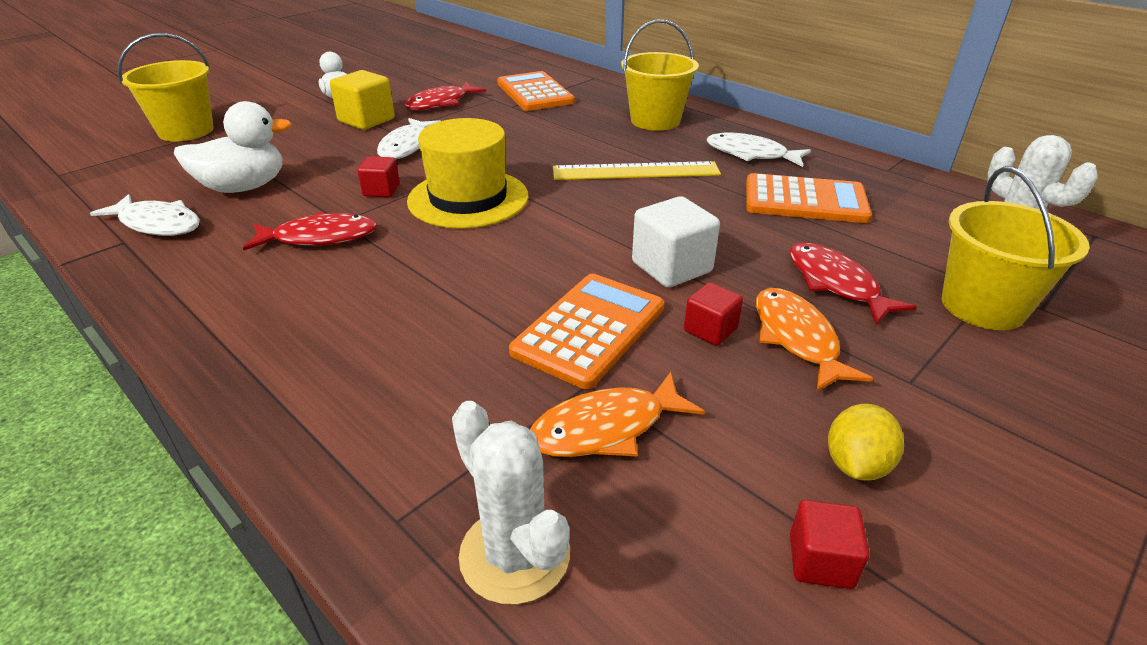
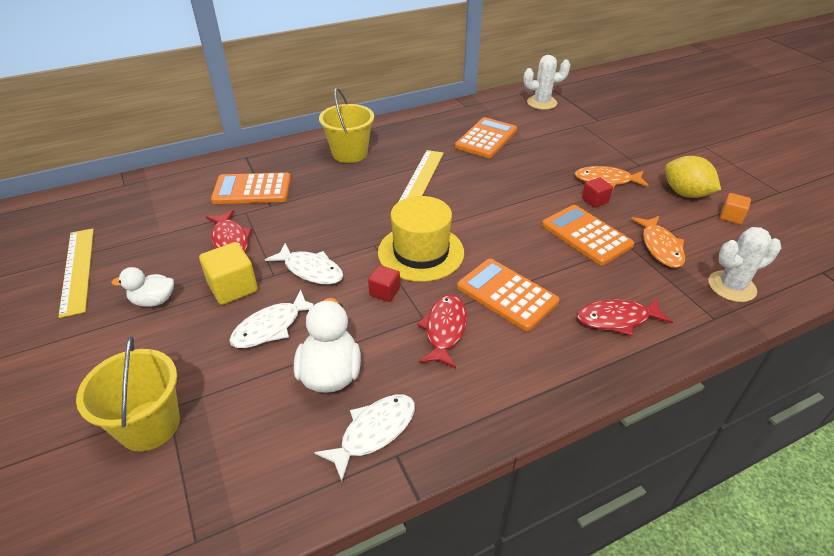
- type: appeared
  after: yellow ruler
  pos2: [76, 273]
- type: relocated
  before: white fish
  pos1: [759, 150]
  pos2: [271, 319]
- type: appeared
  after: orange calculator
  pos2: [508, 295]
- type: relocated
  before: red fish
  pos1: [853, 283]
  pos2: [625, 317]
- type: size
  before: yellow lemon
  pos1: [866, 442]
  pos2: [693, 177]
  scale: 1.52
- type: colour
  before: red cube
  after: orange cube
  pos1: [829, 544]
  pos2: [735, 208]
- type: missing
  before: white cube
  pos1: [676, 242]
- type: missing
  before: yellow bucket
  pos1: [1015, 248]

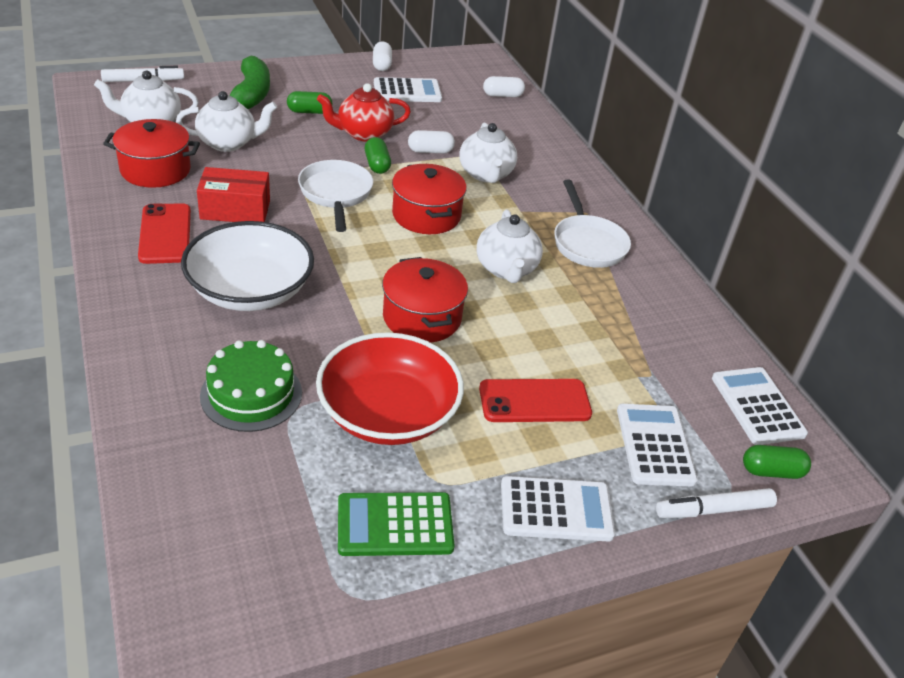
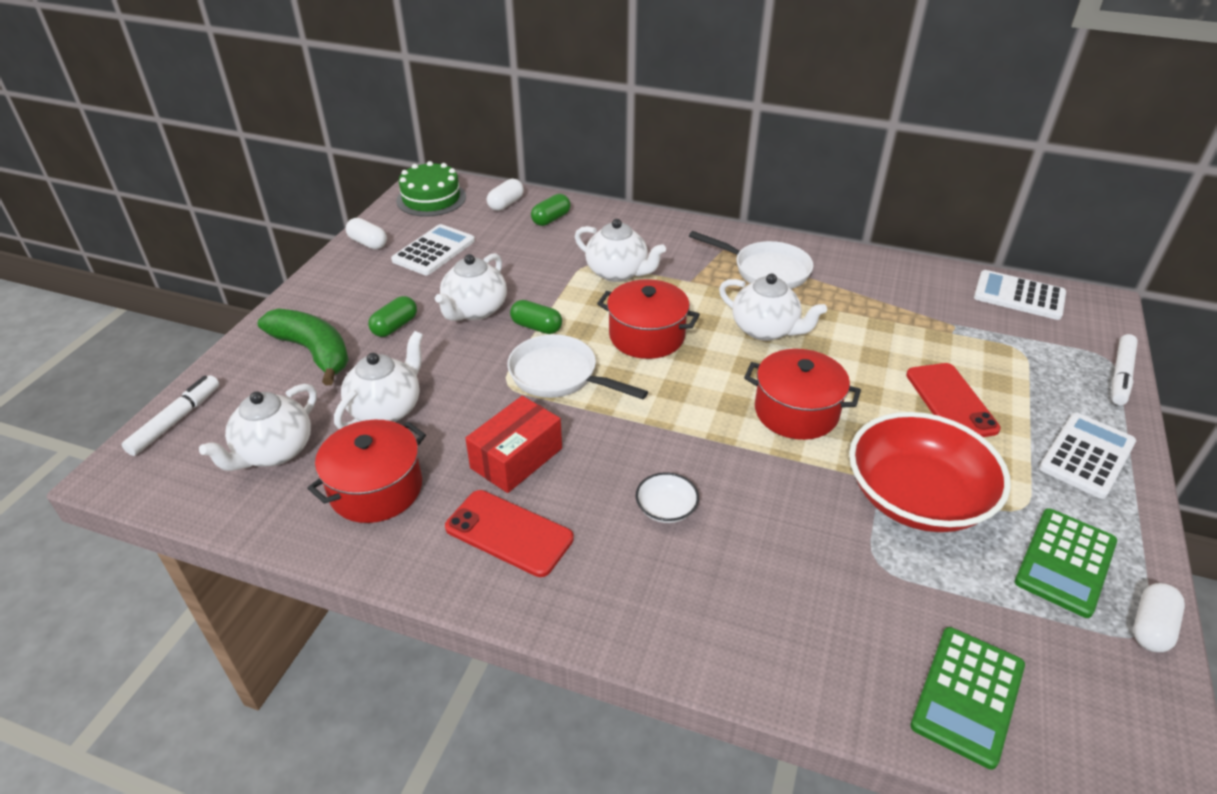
- type: relocated
  before: green cake
  pos1: [251, 386]
  pos2: [431, 189]
- type: colour
  before: red teapot
  after: white teapot
  pos1: [364, 112]
  pos2: [471, 287]
- type: relocated
  before: green capsule
  pos1: [777, 462]
  pos2: [550, 210]
- type: size
  before: white bowl
  pos1: [247, 266]
  pos2: [667, 497]
  scale: 0.41
- type: spun
  before: red phone
  pos1: [535, 400]
  pos2: [953, 400]
  turn: -45
- type: appeared
  after: green calculator
  pos2: [967, 698]
- type: relocated
  before: white capsule
  pos1: [431, 141]
  pos2: [1159, 617]
- type: missing
  before: white calculator
  pos1: [657, 445]

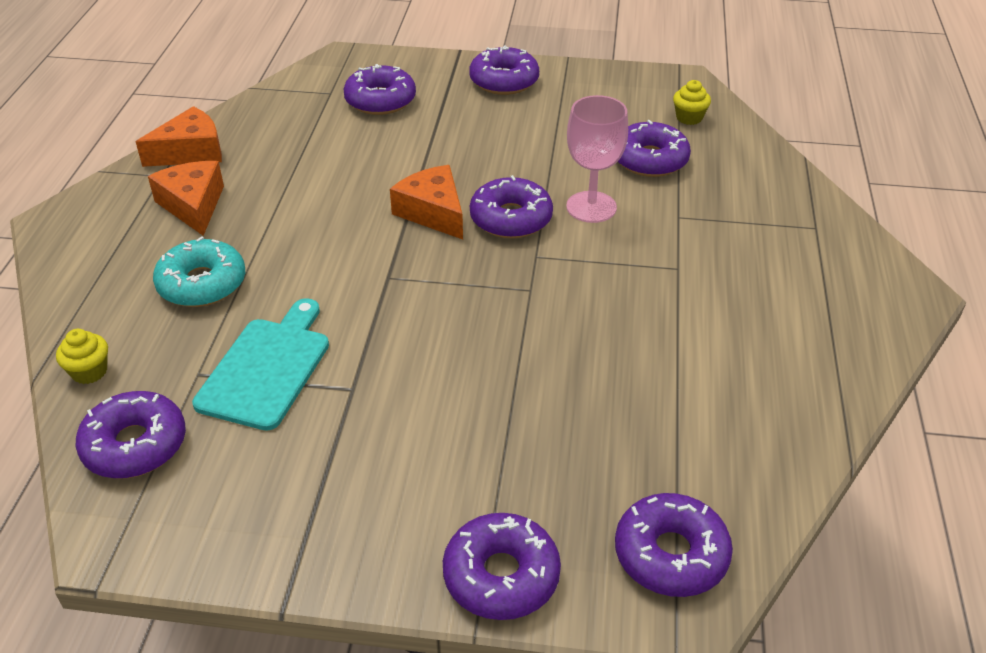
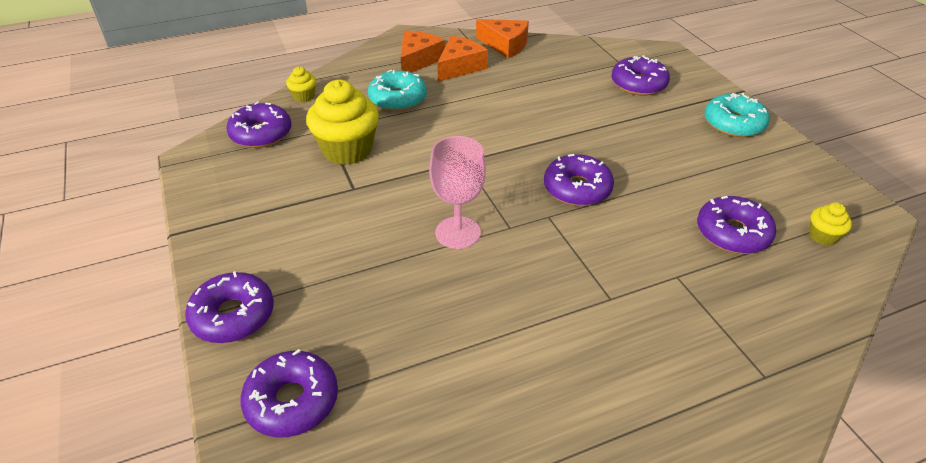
- type: exchanged
  before: turquoise cutting board
  after: yellow cupcake
  pos1: [260, 364]
  pos2: [342, 122]
- type: relocated
  before: orange cheese
  pos1: [426, 202]
  pos2: [423, 52]
- type: relocated
  before: pink goblet
  pos1: [597, 159]
  pos2: [457, 192]
- type: colour
  before: purple donut
  after: turquoise donut
  pos1: [504, 70]
  pos2: [737, 115]

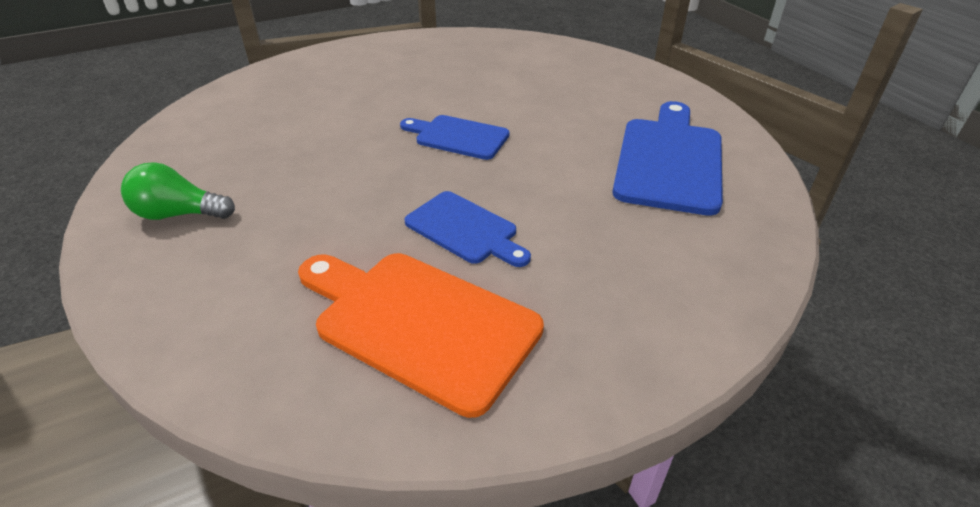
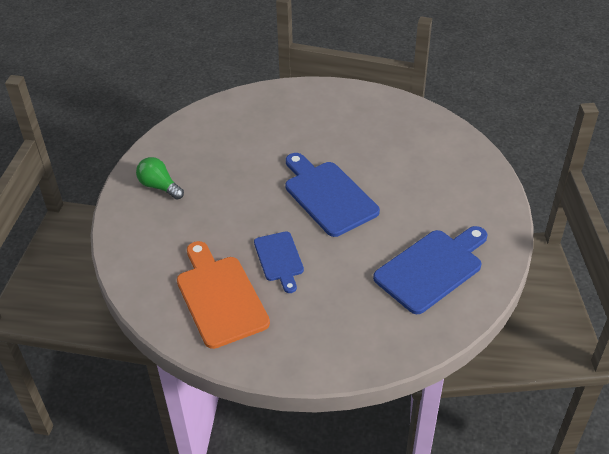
- type: size
  before: blue cutting board
  pos1: [455, 137]
  pos2: [332, 195]
  scale: 1.66

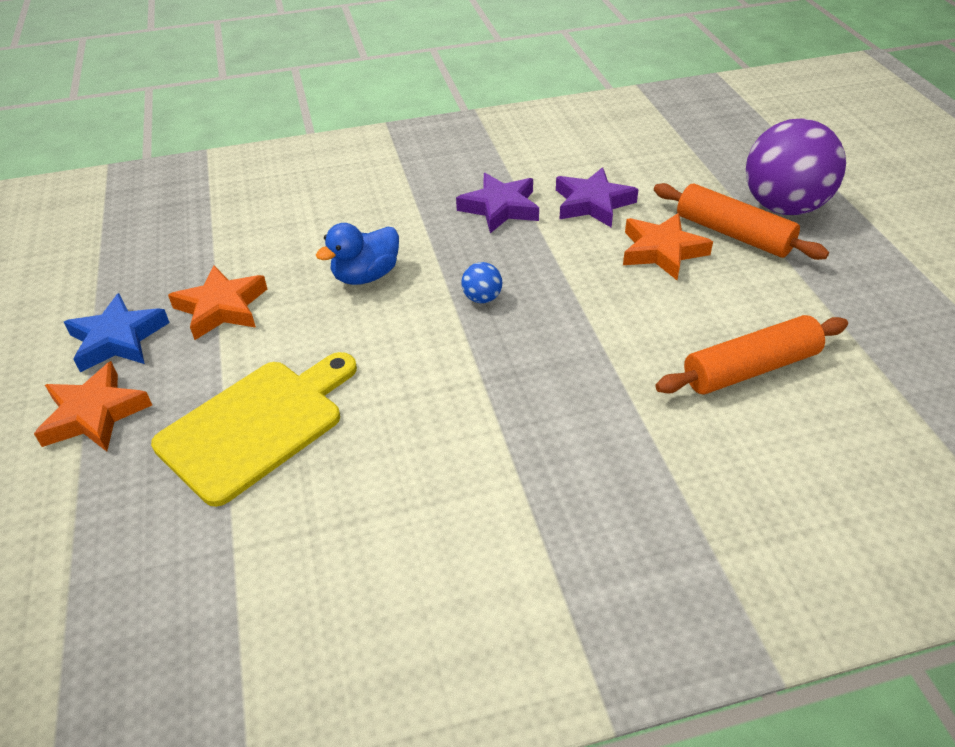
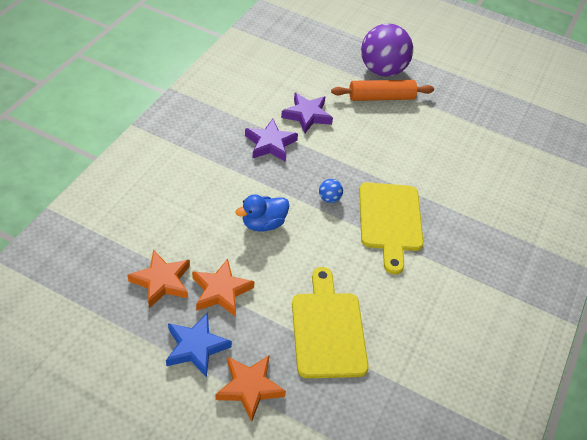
- type: relocated
  before: orange star
  pos1: [668, 246]
  pos2: [159, 279]
- type: spun
  before: blue duck
  pos1: [357, 254]
  pos2: [262, 213]
  turn: 60
- type: appeared
  after: yellow cutting board
  pos2: [391, 228]
- type: missing
  before: orange rolling pin
  pos1: [751, 355]

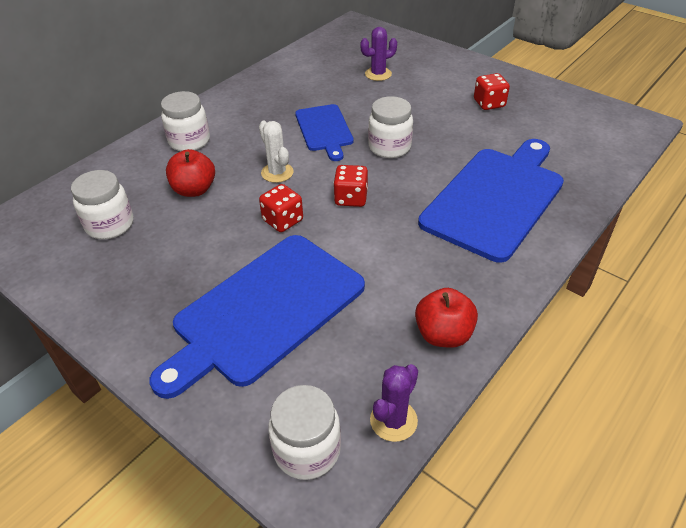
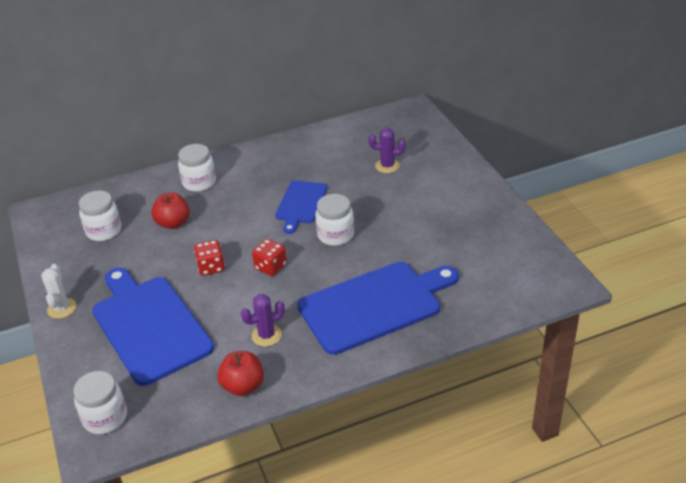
- type: relocated
  before: white cactus
  pos1: [276, 152]
  pos2: [58, 291]
- type: spun
  before: blue cutting board
  pos1: [257, 317]
  pos2: [153, 327]
  turn: 75
- type: relocated
  before: purple cactus
  pos1: [394, 403]
  pos2: [263, 320]
- type: missing
  before: red dice
  pos1: [492, 91]

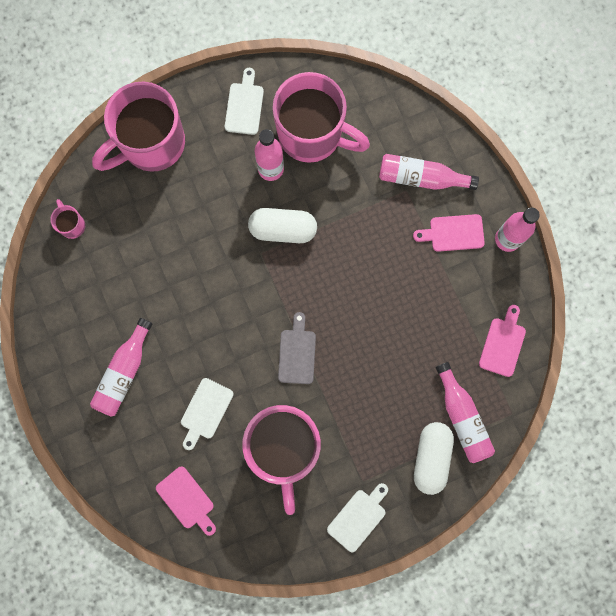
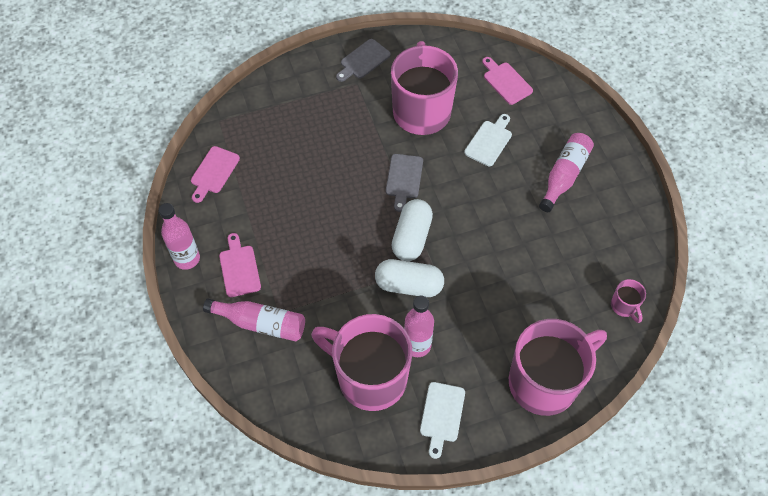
- type: spun
  before: pink cutting board
  pos1: [449, 233]
  pos2: [240, 265]
  turn: -105
- type: colour
  before: white cutting board
  after: grey cutting board
  pos1: [357, 517]
  pos2: [363, 60]
- type: relocated
  before: white capsule
  pos1: [434, 458]
  pos2: [412, 230]
- type: missing
  before: pink bottle
  pos1: [465, 412]

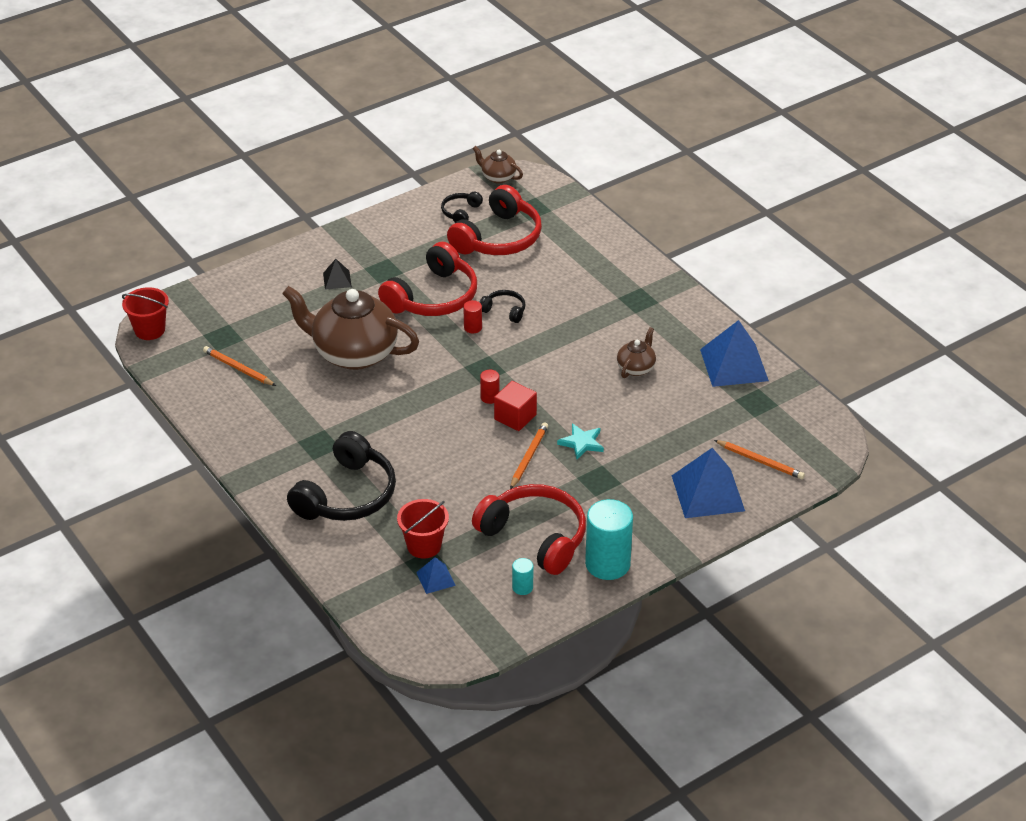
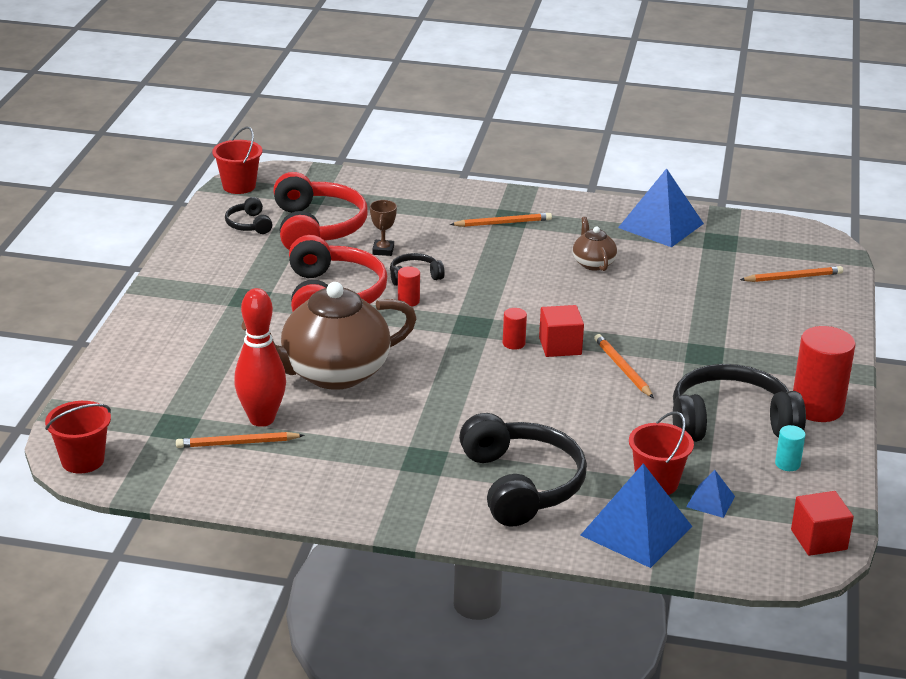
- type: exchanged
  before: brown teapot
  after: red bucket
  pos1: [498, 165]
  pos2: [237, 160]
- type: appeared
  after: red bowling pin
  pos2: [260, 357]
- type: appeared
  after: brown trophy
  pos2: [383, 228]
- type: appeared
  after: orange pencil
  pos2: [501, 220]
- type: relocated
  before: blue pyramid
  pos1: [708, 483]
  pos2: [636, 515]
- type: colour
  before: red headphones
  after: black headphones
  pos1: [529, 529]
  pos2: [739, 403]
- type: appeared
  after: red cube
  pos2: [822, 523]
- type: colour
  before: turquoise cylinder
  after: red cylinder
  pos1: [609, 539]
  pos2: [824, 374]
- type: missing
  before: black pyramid
  pos1: [337, 274]
- type: missing
  before: turquoise star
  pos1: [580, 441]

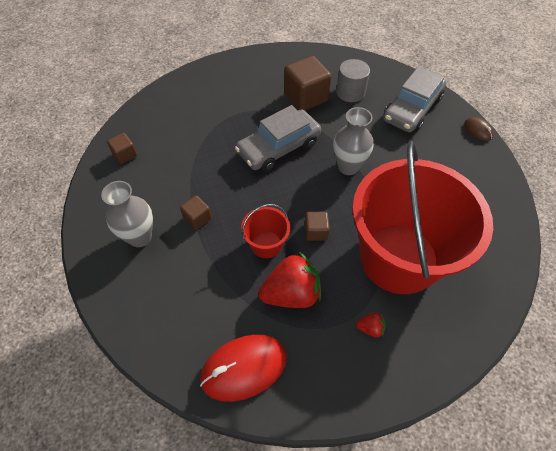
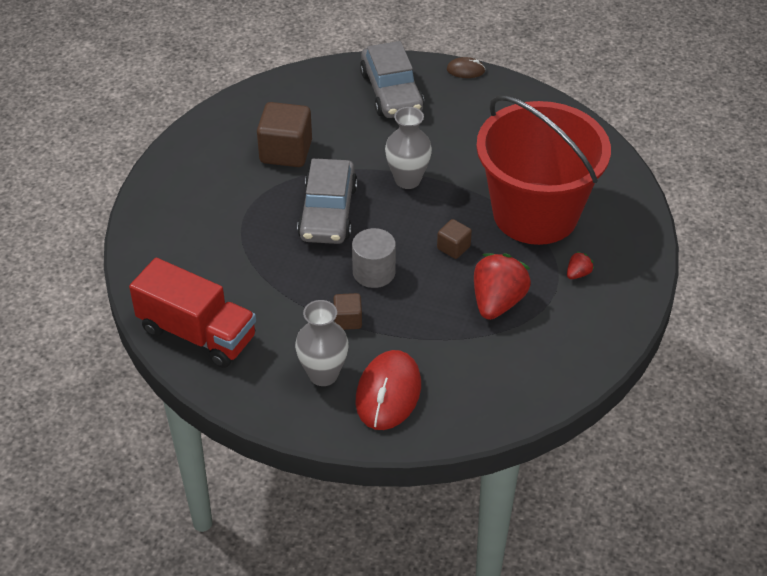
- type: exchanged
  before: brown cube
  after: red truck
  pos1: [122, 148]
  pos2: [192, 313]
- type: relocated
  before: grey cylinder
  pos1: [353, 80]
  pos2: [374, 258]
- type: relocated
  before: red mouse
  pos1: [243, 368]
  pos2: [388, 390]
- type: missing
  before: red bucket
  pos1: [265, 231]

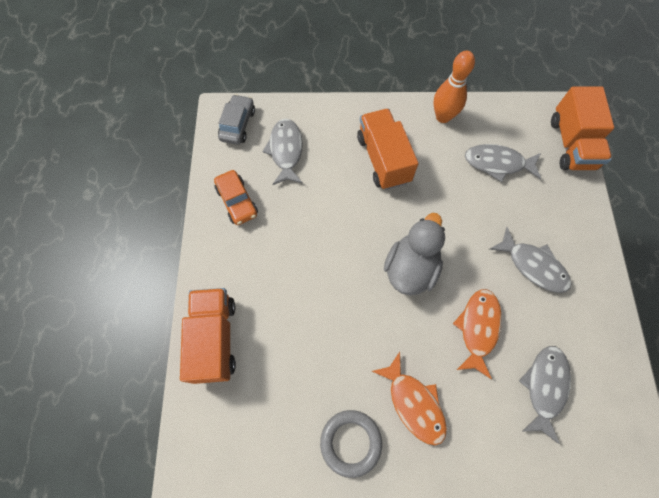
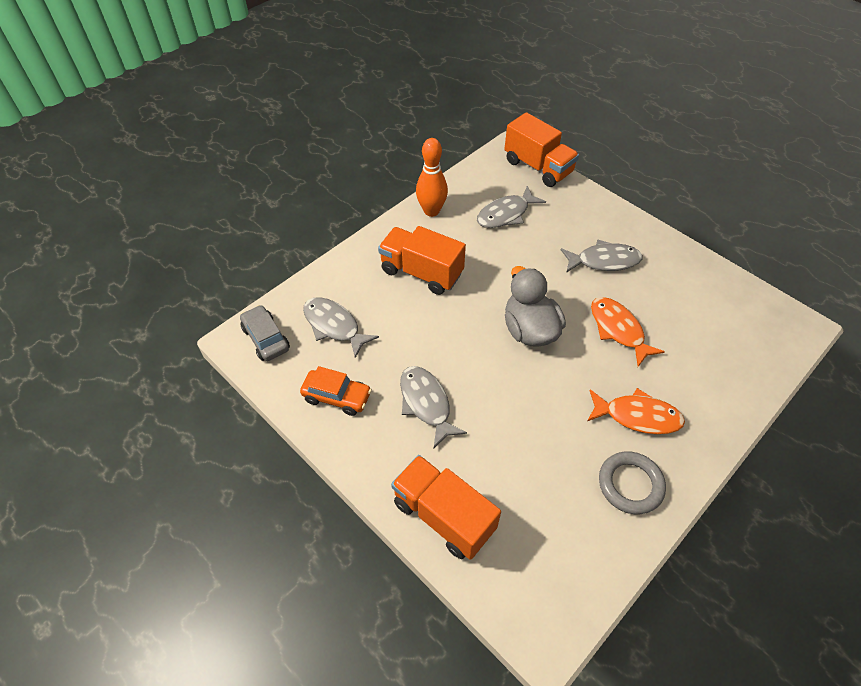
- type: relocated
  before: grey fish
  pos1: [545, 395]
  pos2: [433, 407]

